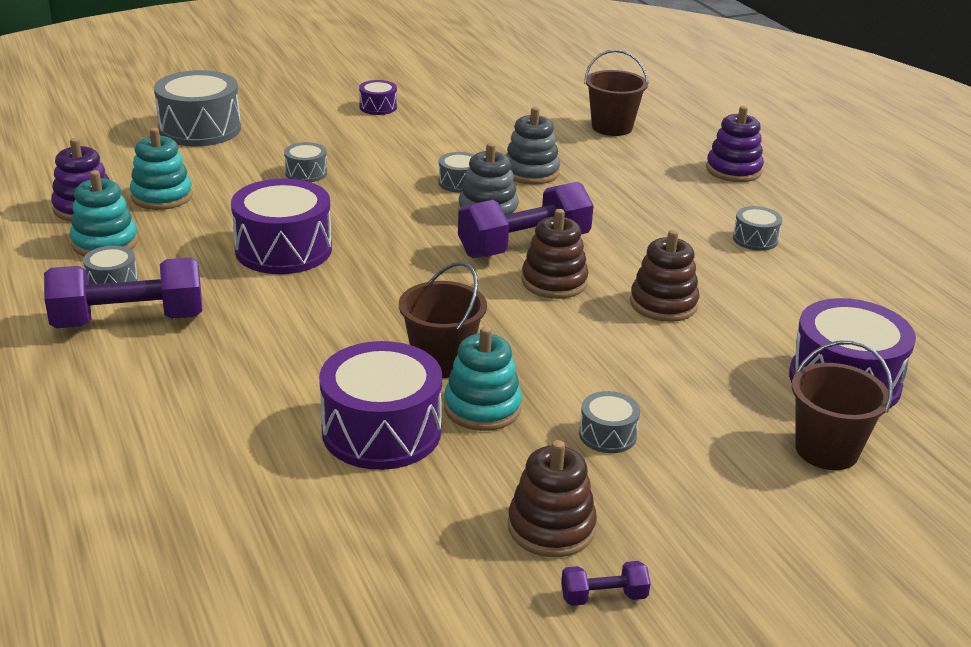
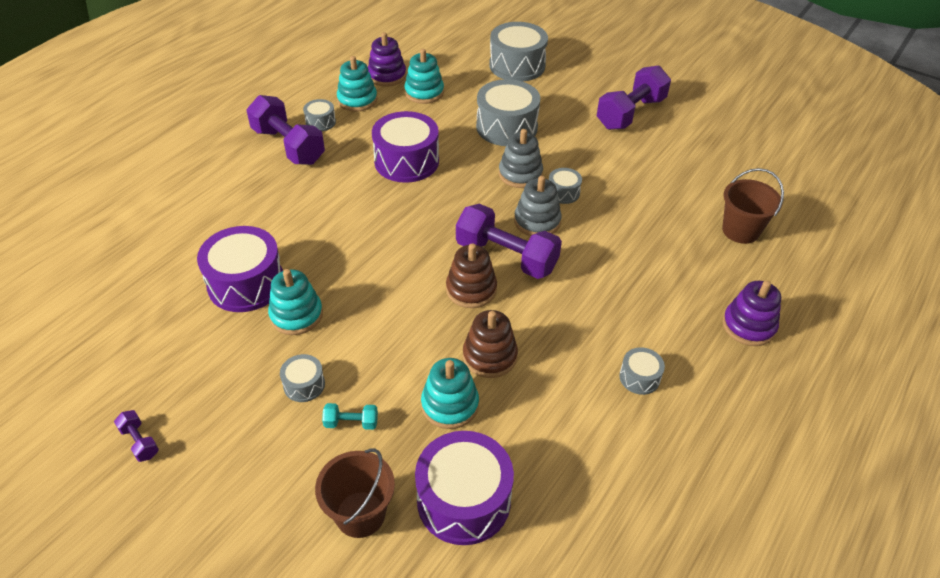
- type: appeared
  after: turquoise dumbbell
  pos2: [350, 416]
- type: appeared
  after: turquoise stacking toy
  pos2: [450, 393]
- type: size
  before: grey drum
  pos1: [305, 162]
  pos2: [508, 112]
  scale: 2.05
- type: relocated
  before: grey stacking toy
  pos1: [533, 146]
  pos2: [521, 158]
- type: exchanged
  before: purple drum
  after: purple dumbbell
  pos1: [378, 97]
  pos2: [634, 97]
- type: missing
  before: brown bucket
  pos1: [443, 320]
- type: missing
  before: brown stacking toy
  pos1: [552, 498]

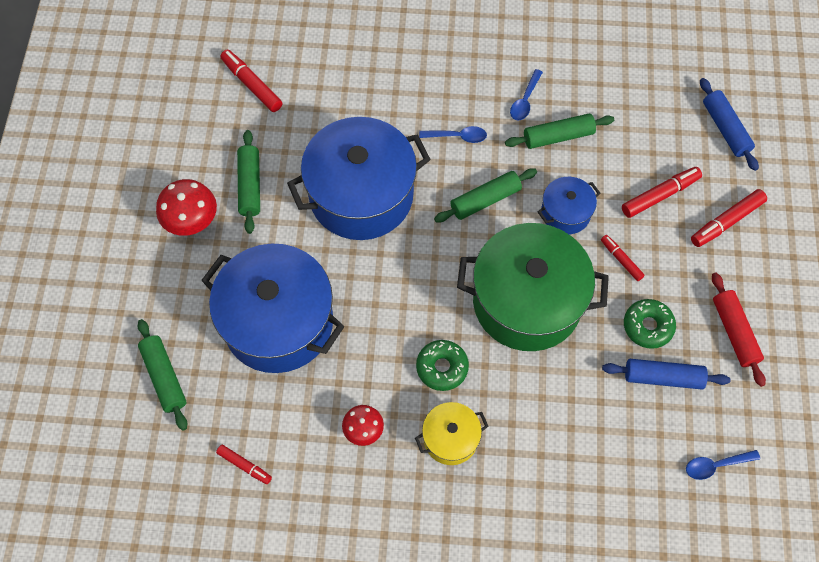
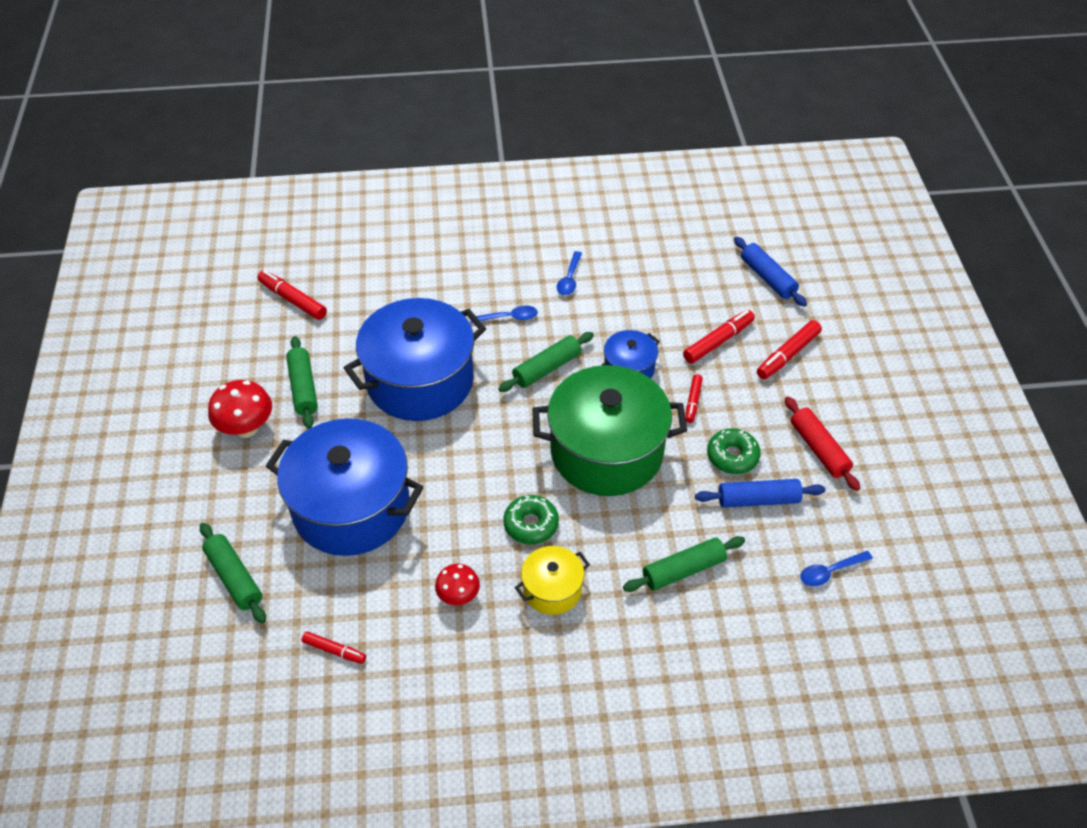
- type: relocated
  before: green rolling pin
  pos1: [559, 131]
  pos2: [684, 564]
- type: spun
  before: red marker
  pos1: [623, 258]
  pos2: [694, 398]
  turn: -120

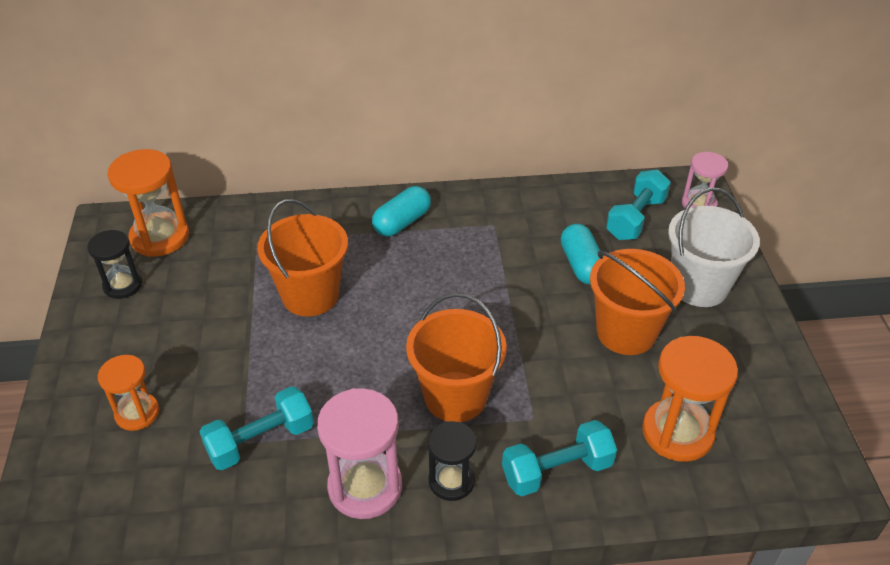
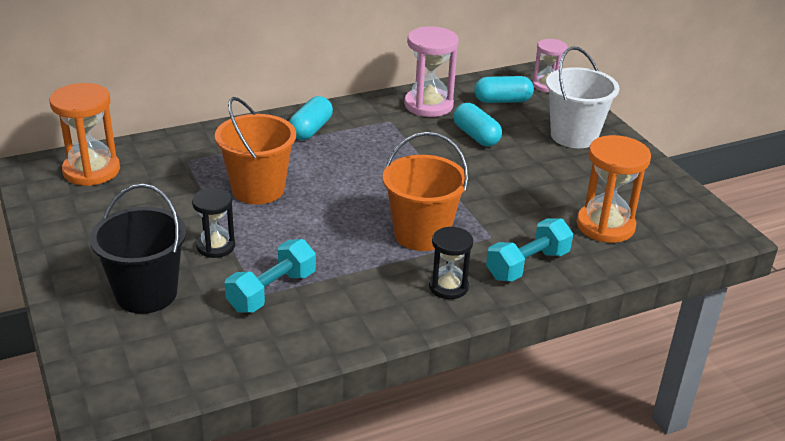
- type: exchanged
  before: orange hourglass
  after: black bucket
  pos1: [128, 393]
  pos2: [137, 249]
- type: relocated
  before: black hourglass
  pos1: [114, 264]
  pos2: [213, 223]
- type: relocated
  before: pink hourglass
  pos1: [359, 453]
  pos2: [431, 71]
- type: exchanged
  before: turquoise dumbbell
  after: turquoise capsule
  pos1: [638, 205]
  pos2: [504, 89]
- type: missing
  before: orange bucket
  pos1: [637, 302]

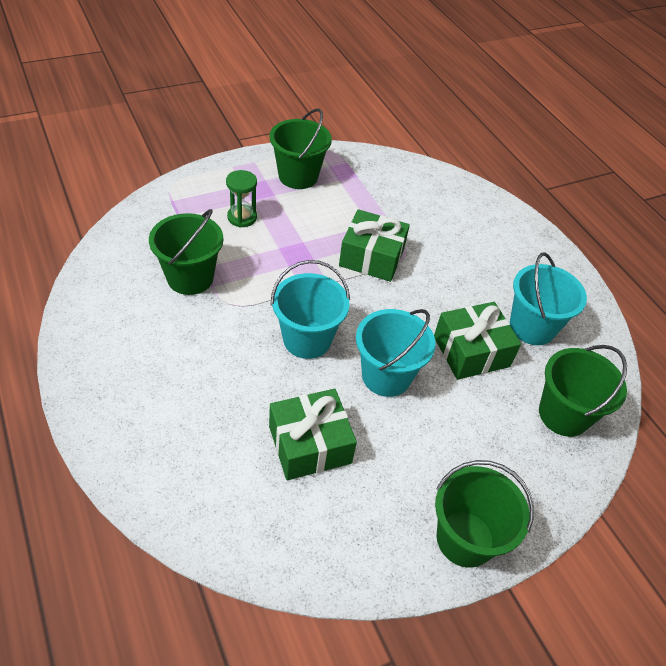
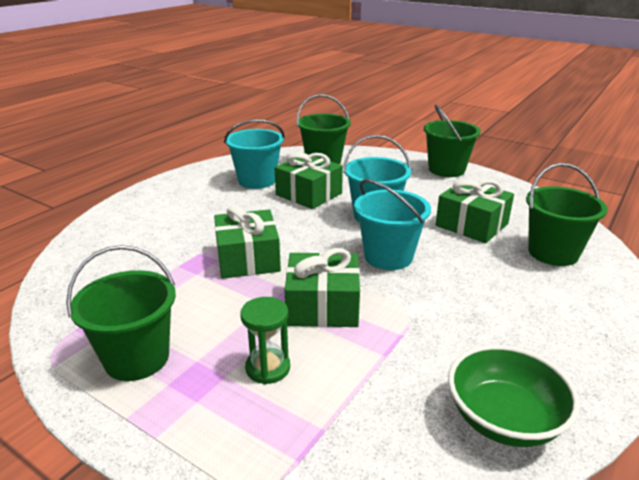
- type: appeared
  after: green gift
  pos2: [322, 287]
- type: appeared
  after: green bowl
  pos2: [514, 396]
- type: relocated
  before: green bucket
  pos1: [186, 252]
  pos2: [567, 214]

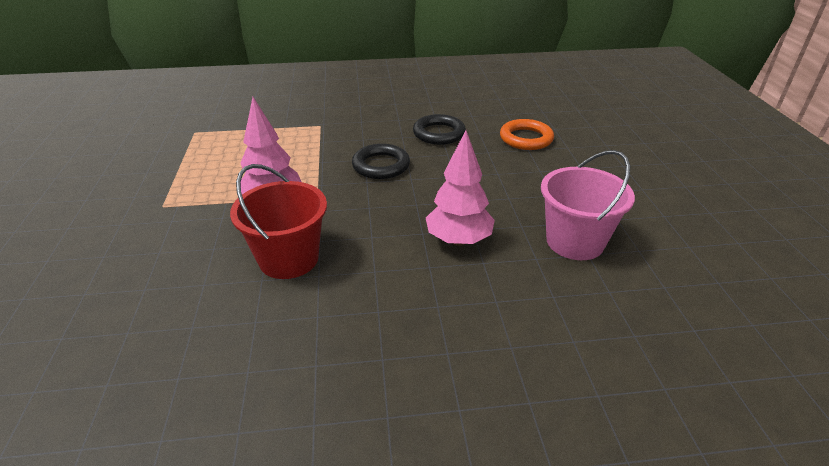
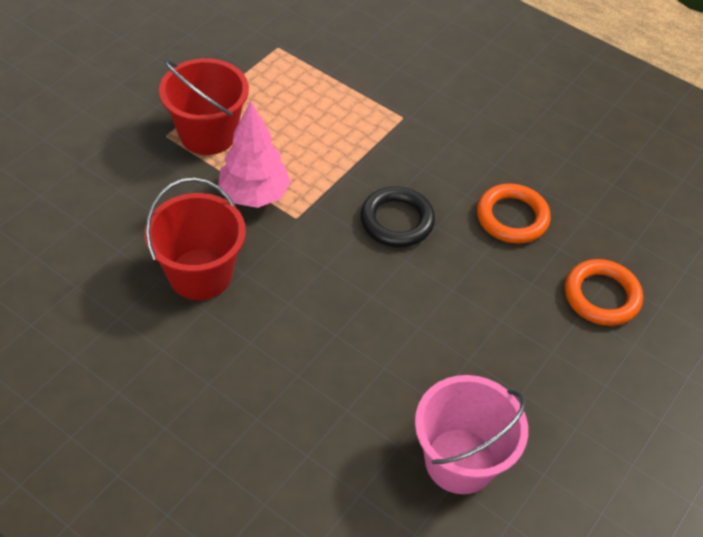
- type: appeared
  after: red bucket
  pos2: [204, 106]
- type: colour
  before: black ring
  after: orange ring
  pos1: [439, 129]
  pos2: [514, 213]
- type: missing
  before: pink tree
  pos1: [460, 188]

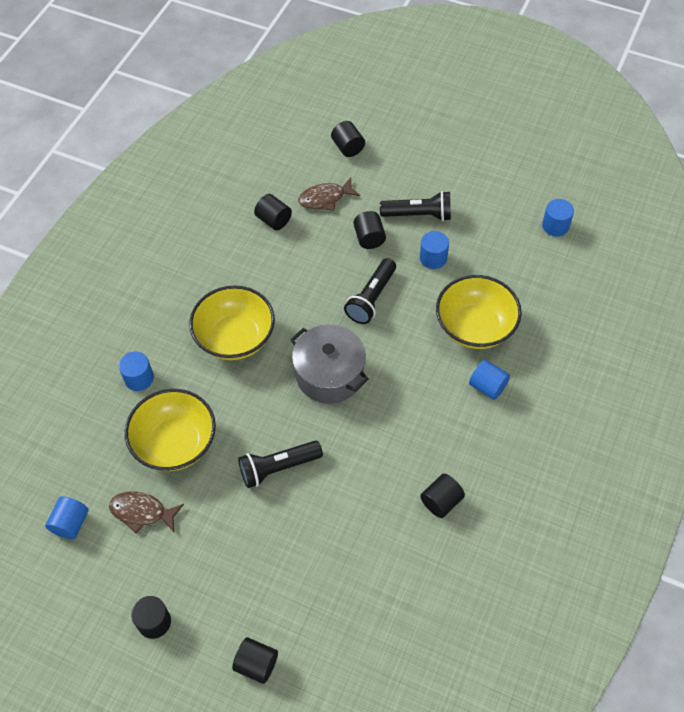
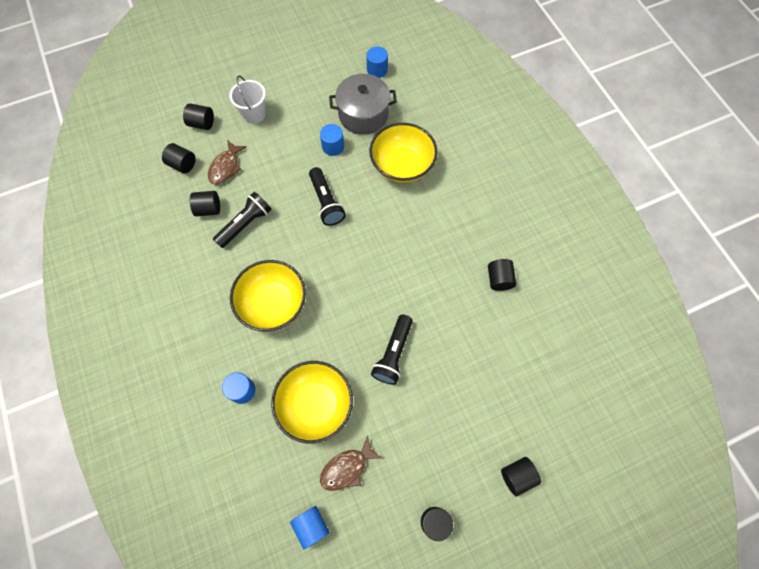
- type: relocated
  before: black cylinder
  pos1: [369, 230]
  pos2: [179, 158]
- type: relocated
  before: black flashlight
  pos1: [415, 206]
  pos2: [242, 220]
- type: appeared
  after: white bucket
  pos2: [247, 100]
- type: relocated
  before: grey pot
  pos1: [329, 364]
  pos2: [363, 104]
- type: missing
  before: blue cylinder
  pos1: [489, 379]

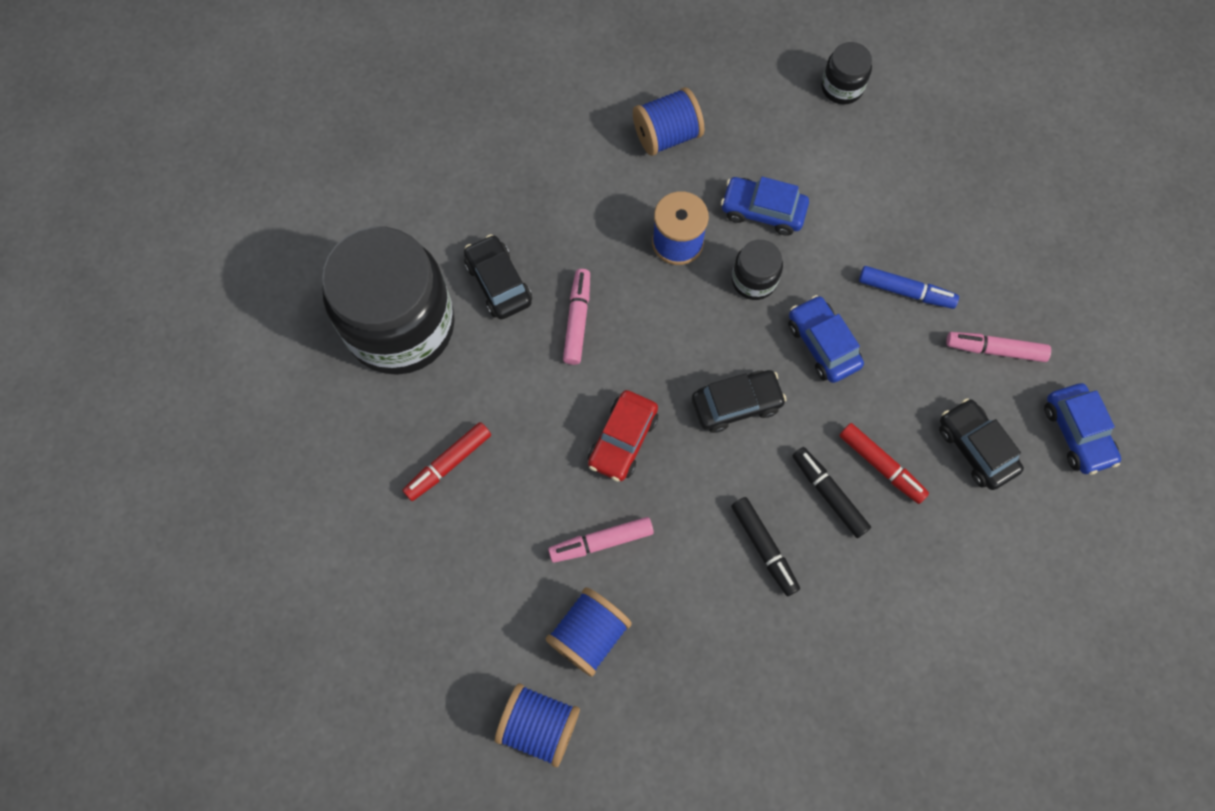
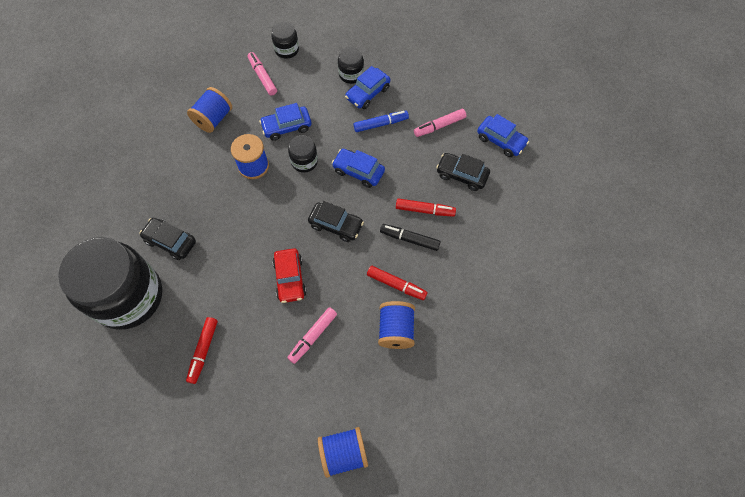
- type: relocated
  before: pink marker
  pos1: [576, 317]
  pos2: [262, 74]
- type: spun
  before: black car
  pos1: [739, 401]
  pos2: [336, 221]
  turn: 75
- type: appeared
  after: black jar
  pos2: [351, 65]
- type: appeared
  after: blue car
  pos2: [367, 87]
- type: colour
  before: black marker
  after: red marker
  pos1: [765, 546]
  pos2: [397, 283]
- type: relocated
  before: blue spool
  pos1: [588, 632]
  pos2: [396, 325]

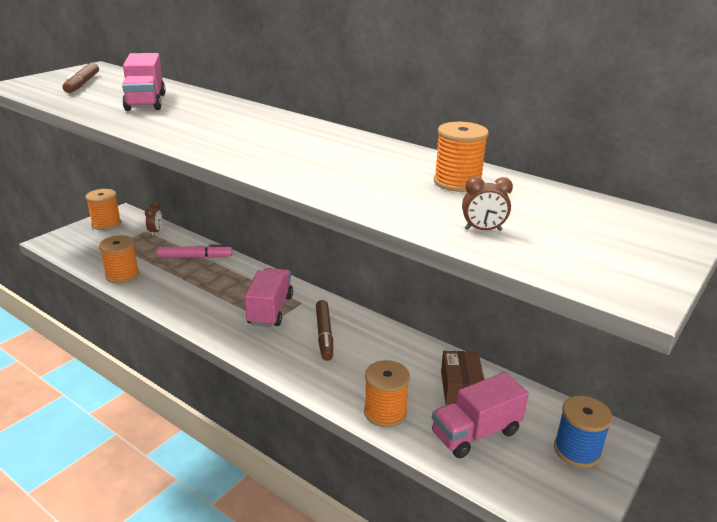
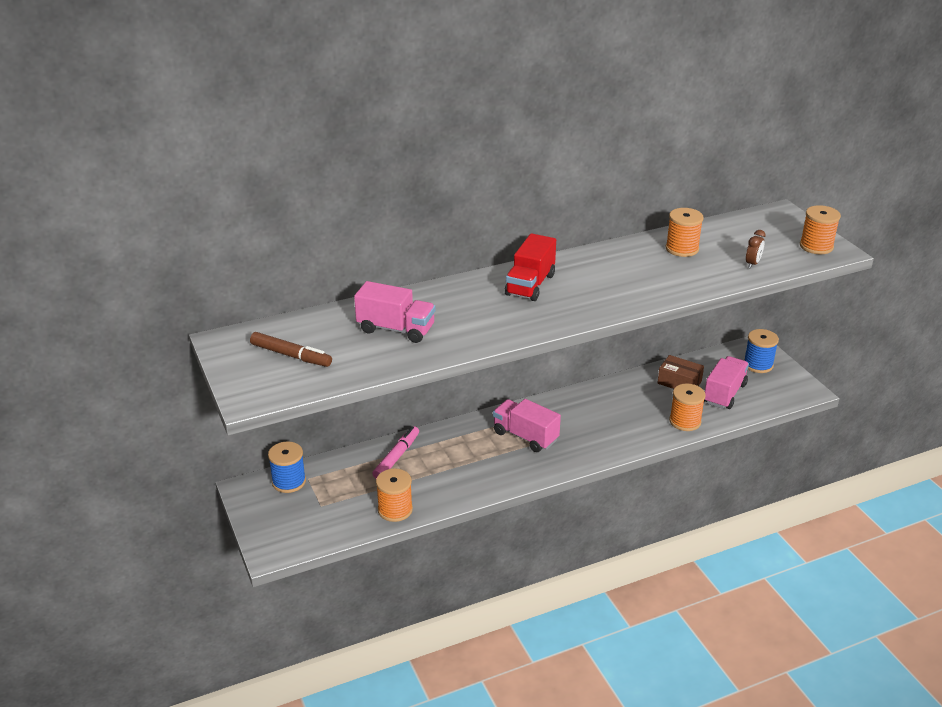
- type: appeared
  after: blue spool
  pos2: [287, 467]
- type: appeared
  after: red truck
  pos2: [530, 267]
- type: spun
  before: pink truck
  pos1: [480, 415]
  pos2: [726, 382]
  turn: -150
- type: relocated
  before: orange spool
  pos1: [103, 209]
  pos2: [820, 229]
- type: missing
  before: brown clock
  pos1: [153, 219]
- type: missing
  before: brown marker
  pos1: [324, 330]

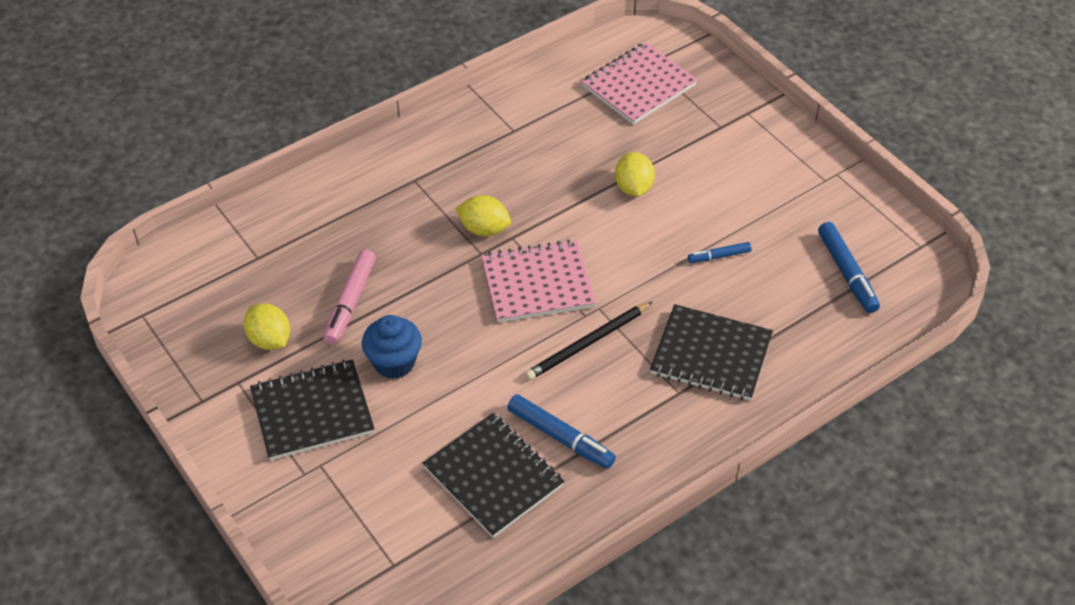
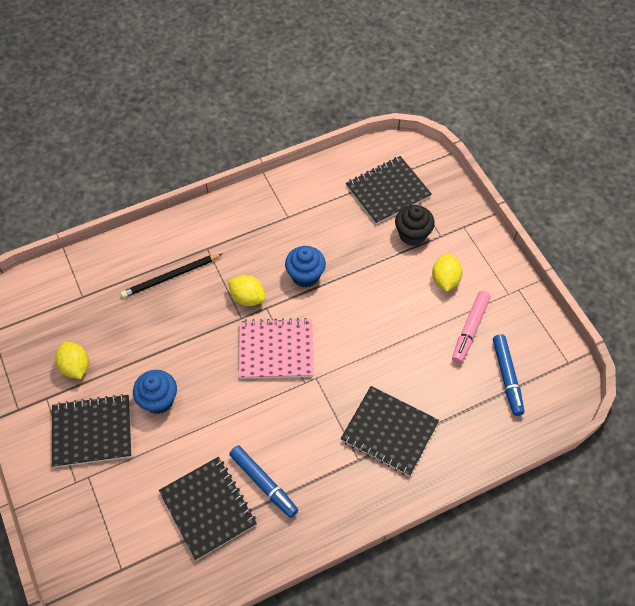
- type: relocated
  before: black pencil
  pos1: [589, 341]
  pos2: [171, 276]
- type: appeared
  after: blue cupcake
  pos2: [305, 267]
- type: colour
  before: pink notebook
  after: black notebook
  pos1: [639, 83]
  pos2: [389, 190]
- type: appeared
  after: black cupcake
  pos2: [415, 225]
- type: relocated
  before: yellow lemon
  pos1: [635, 174]
  pos2: [447, 273]
- type: relocated
  before: pink marker
  pos1: [349, 297]
  pos2: [471, 327]
- type: missing
  before: blue marker
  pos1: [720, 252]

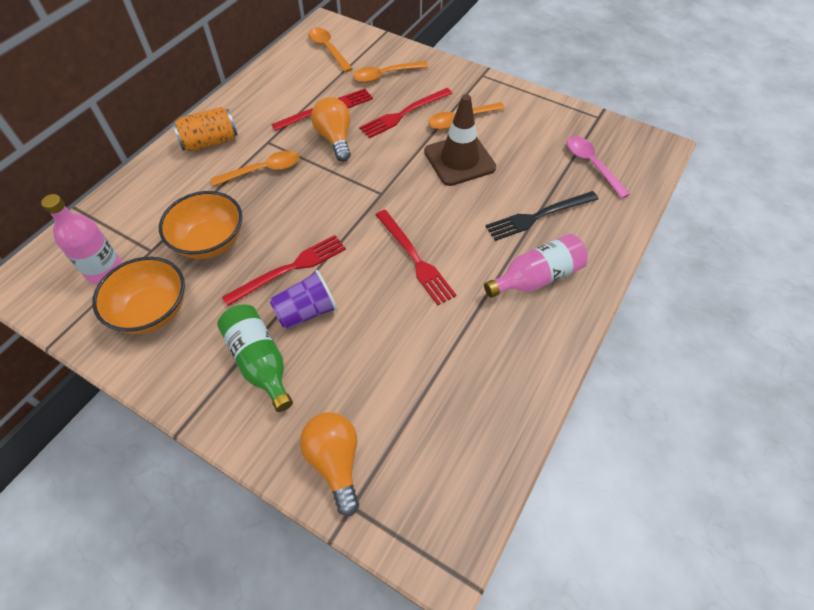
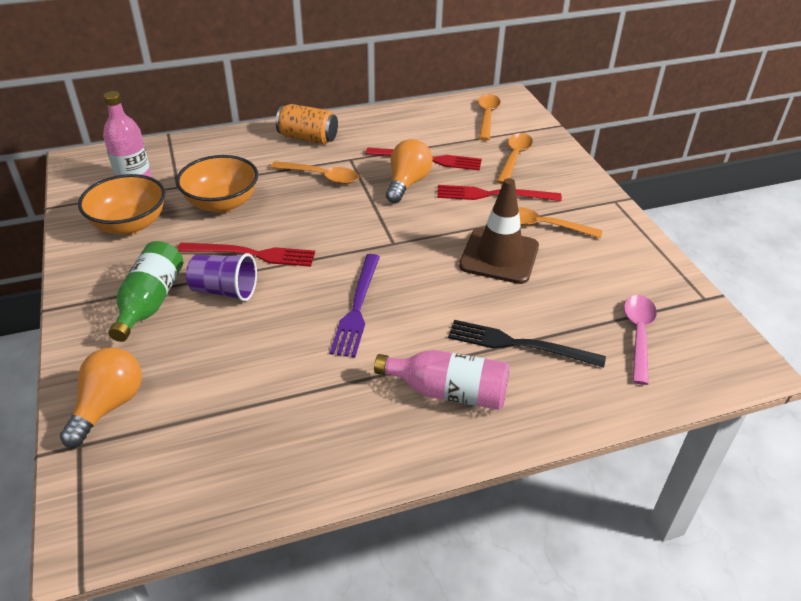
- type: colour
  before: red fork
  after: purple fork
  pos1: [416, 257]
  pos2: [355, 306]
- type: spun
  before: orange spoon
  pos1: [390, 71]
  pos2: [514, 158]
  turn: 90

